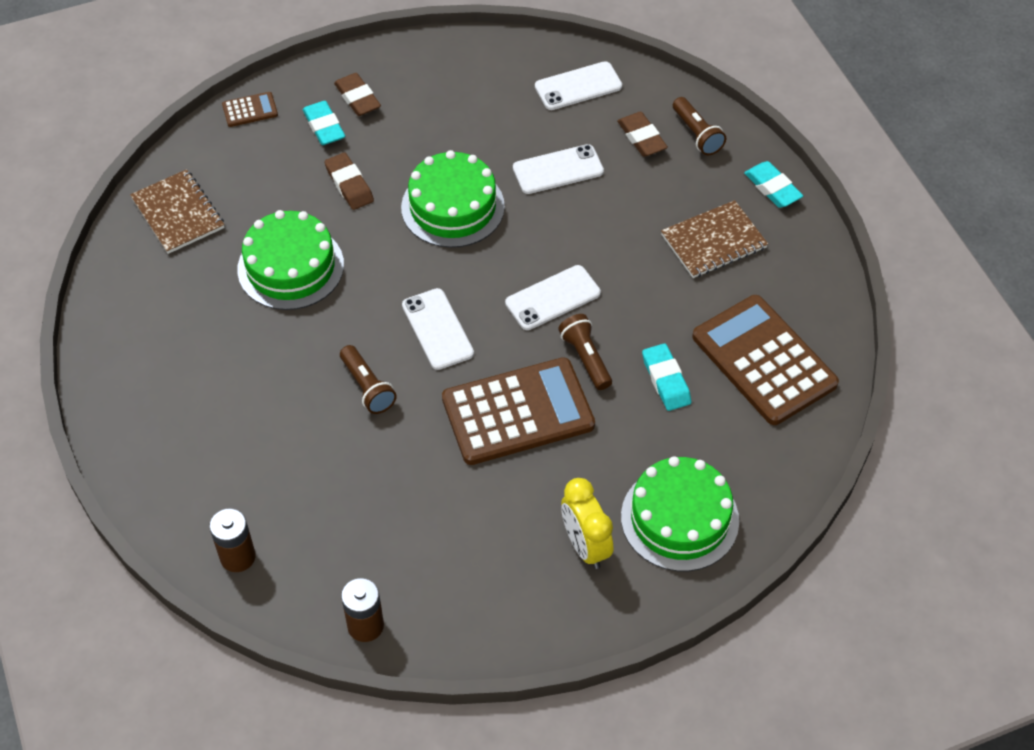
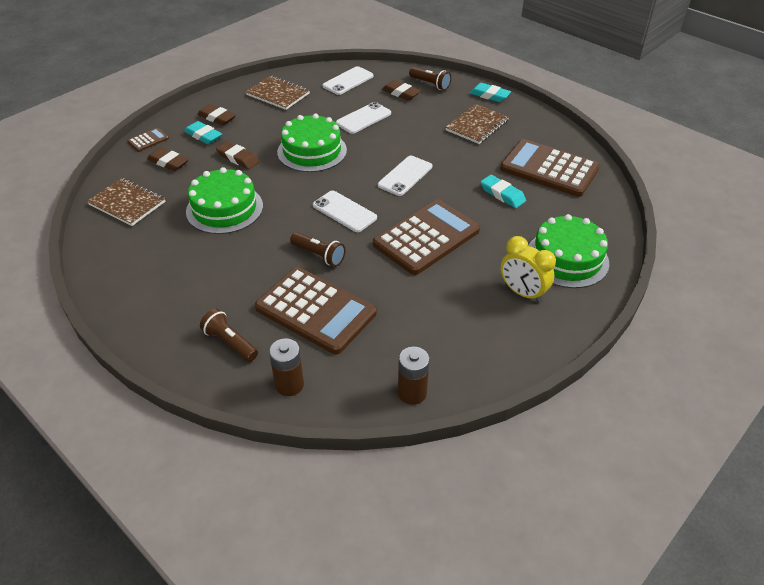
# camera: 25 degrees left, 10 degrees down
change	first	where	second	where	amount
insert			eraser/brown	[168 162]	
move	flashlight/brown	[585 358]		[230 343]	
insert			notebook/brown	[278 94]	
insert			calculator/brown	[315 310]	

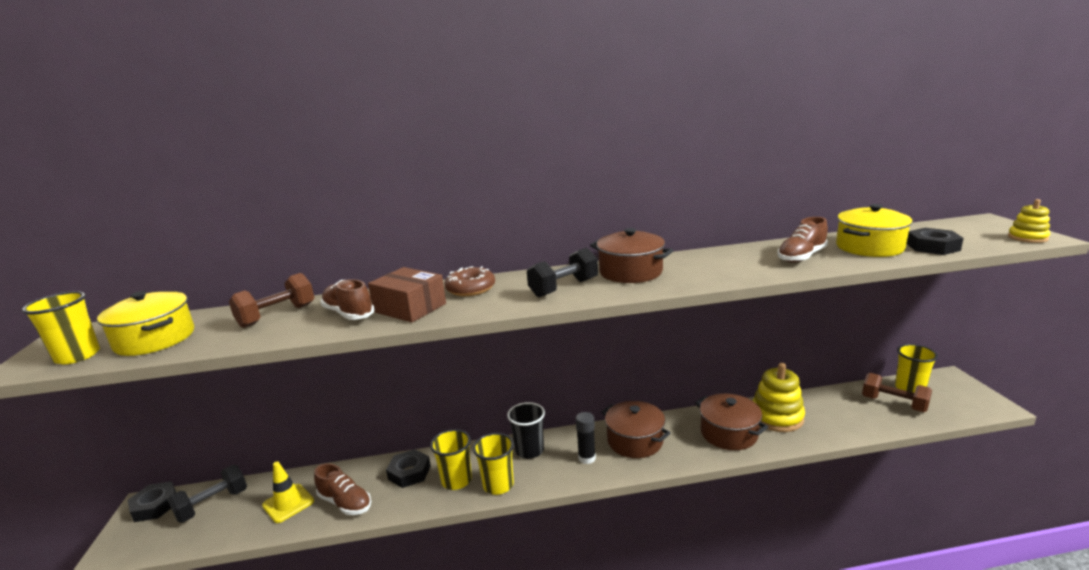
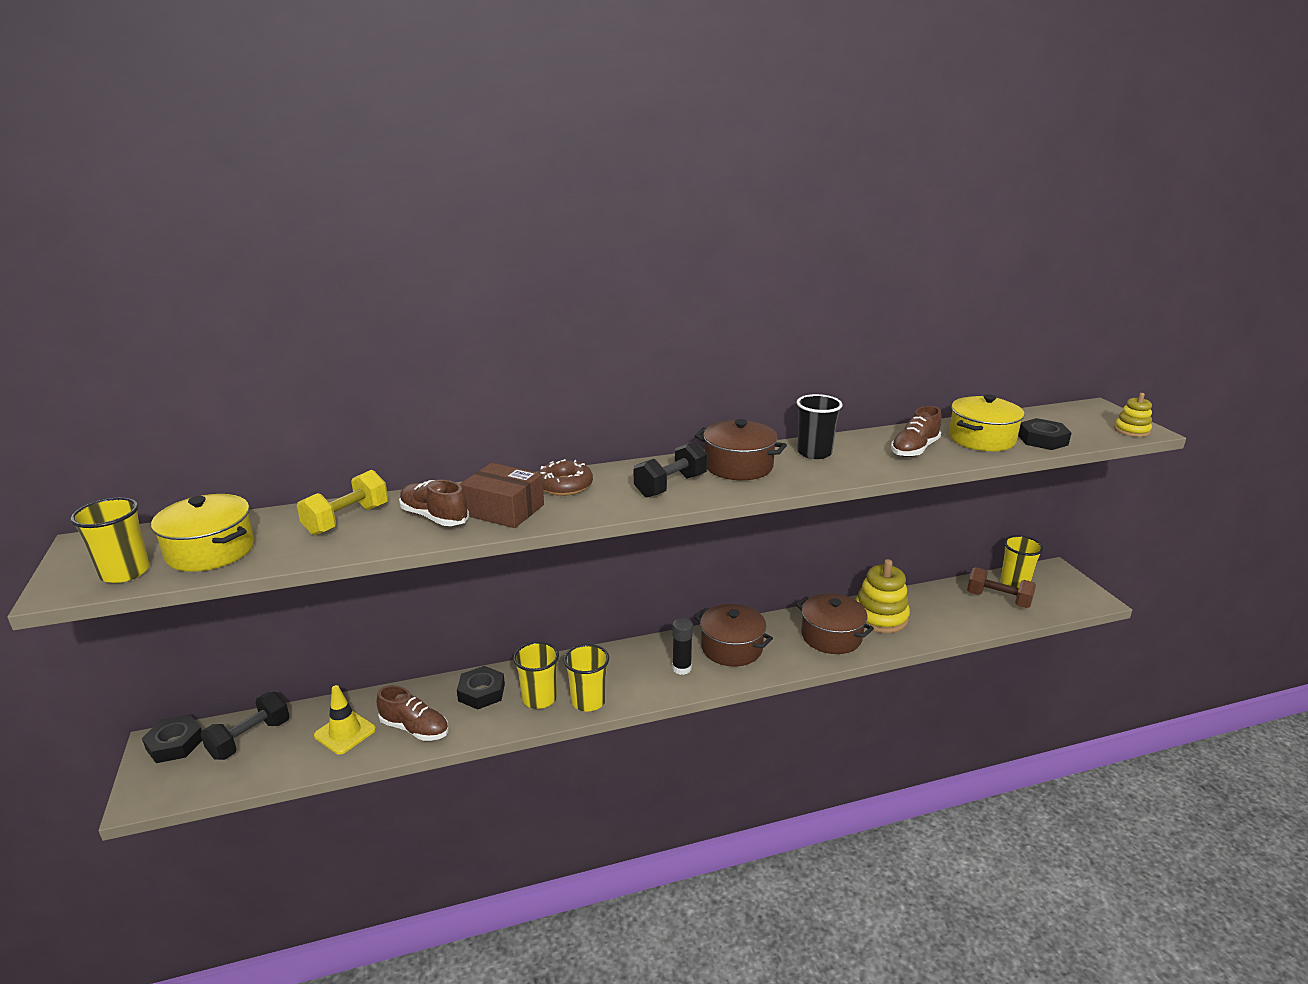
# camera: 10 degrees left, 5 degrees up
change	first	where	second	where	amount
recolor	dumbbell/brown	[277 315]	dumbbell/yellow	[347 520]	
move	cup/black	[529 450]		[814 453]	

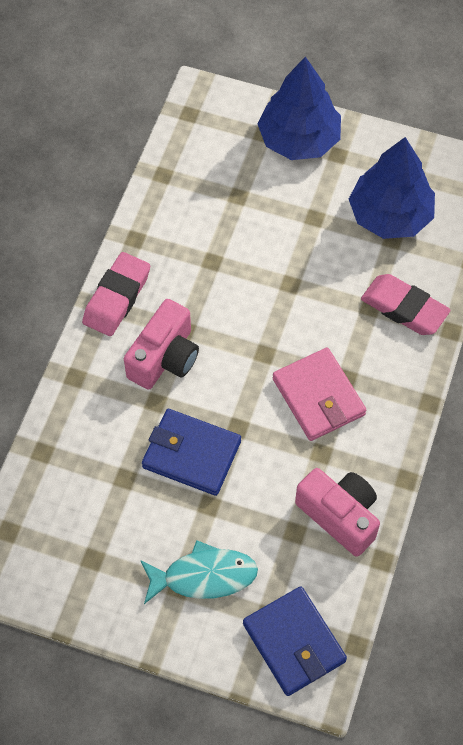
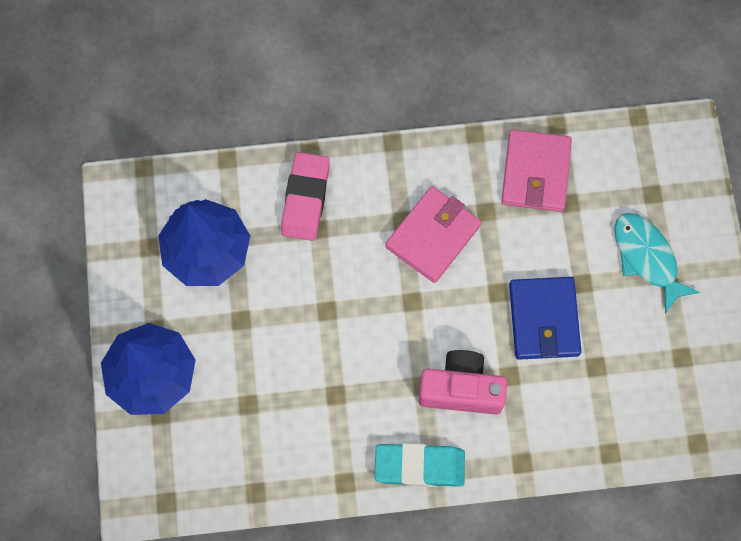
# camera: 115 degrees left, 10 degrees up
change	first	where	second	where	amount
recolor	eraser/pink	[117 298]	eraser/turquoise	[419 466]	
replace	camera/pink	[339 516]	wallet/pink	[536 173]	
delete	wallet/blue	[294 642]			

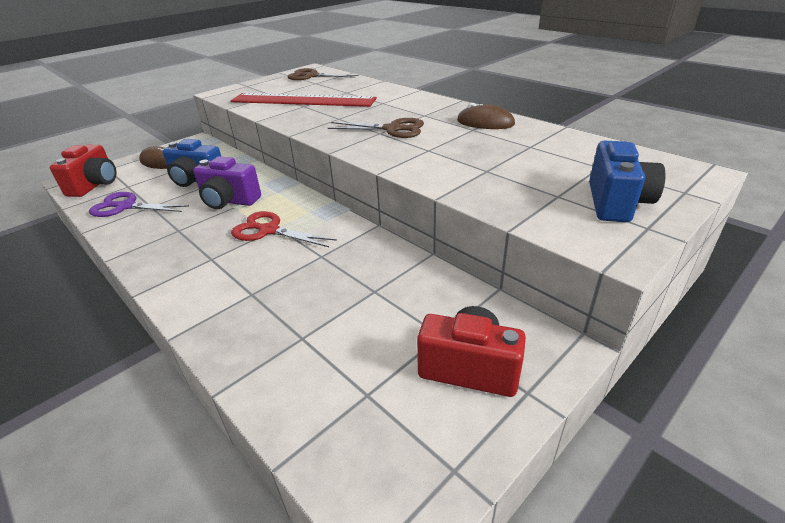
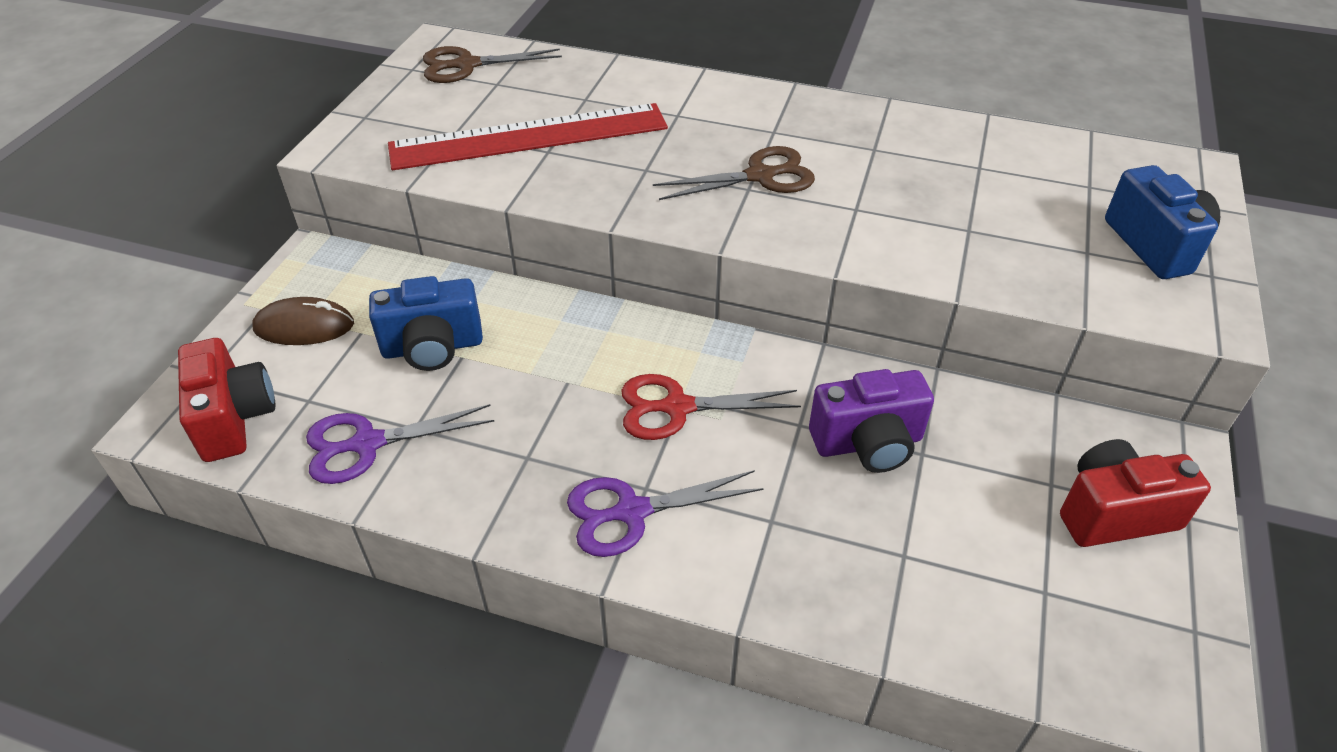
# camera: 30 degrees left, 10 degrees up
change	first	where	second	where	amount
insert			scissors/purple	[631 512]	
move	camera/purple	[229 201]		[868 443]	
delete	mouse/brown	[485 123]			

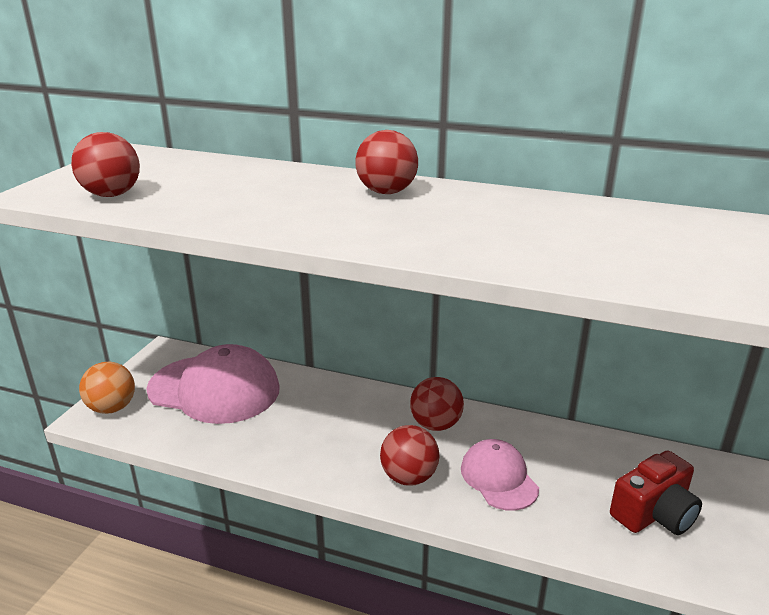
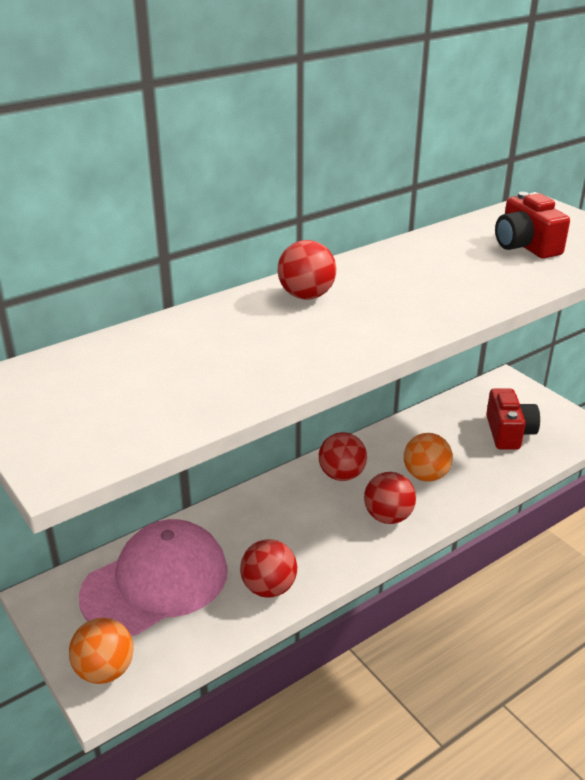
# camera: 55 degrees left, 5 degrees up
change	first	where	second	where	amount
move	ball/red	[112 195]		[269 588]	
replace	cap/pink	[499 478]	ball/orange	[426 475]	
insert			camera/red	[525 246]	

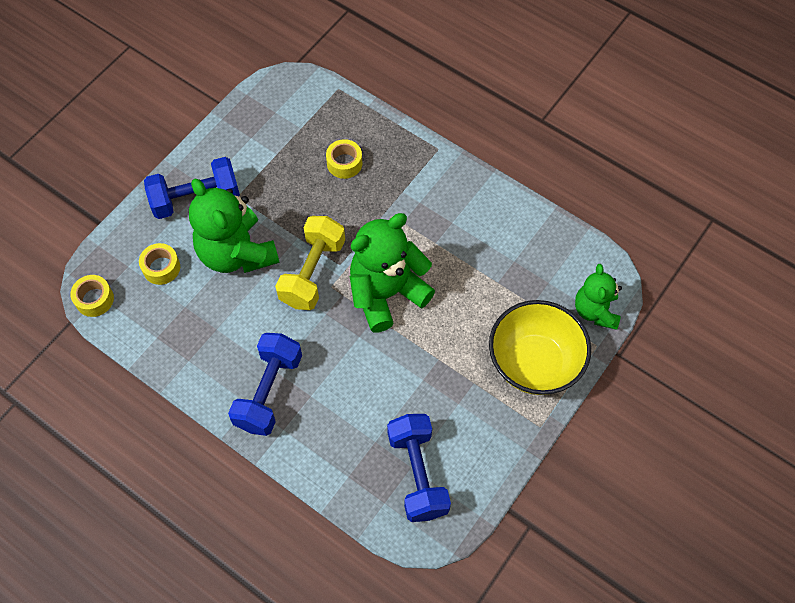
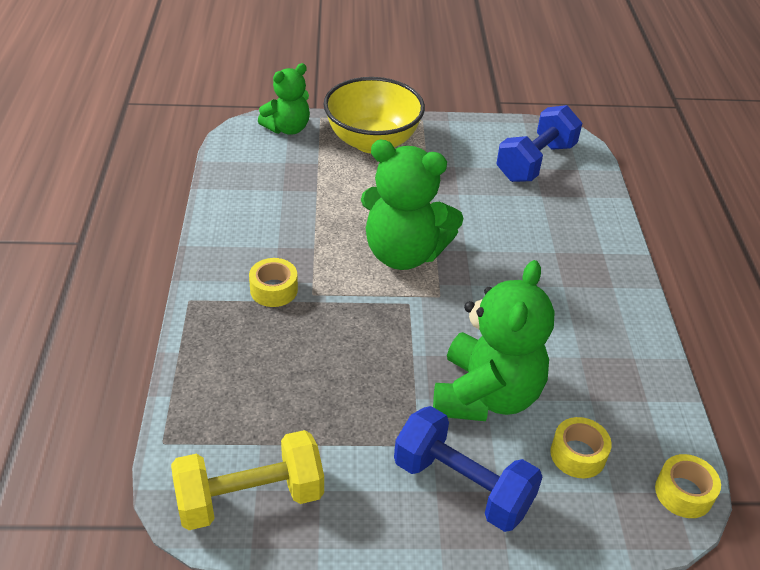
# camera: 130 degrees left, 20 degrees down
change	first	where	second	where	amount
move	dumbbell/yellow	[312 272]		[250 498]	
move	tape/yellow	[344 163]		[274 290]	
delete	dumbbell/blue	[269 391]			

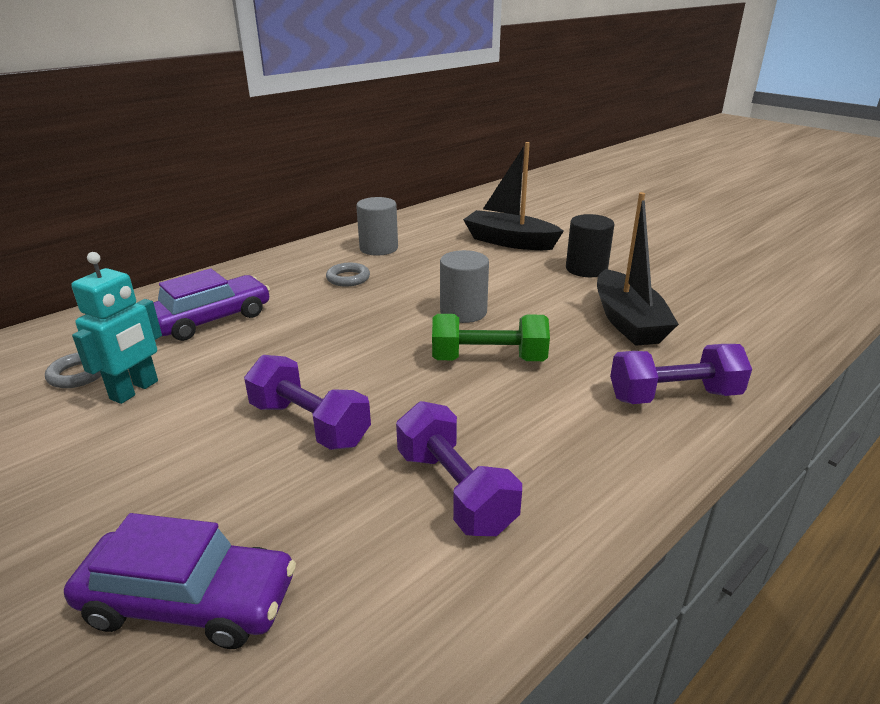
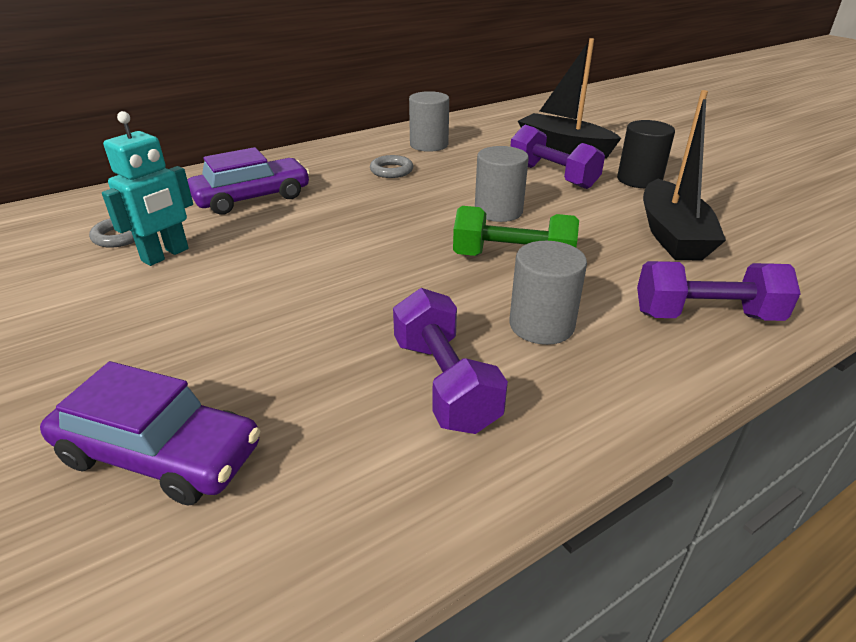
# camera: 10 degrees right, 5 degrees up
change	first	where	second	where	amount
insert			cylinder/grey	[541 325]	
move	dumbbell/purple	[309 424]		[552 176]	

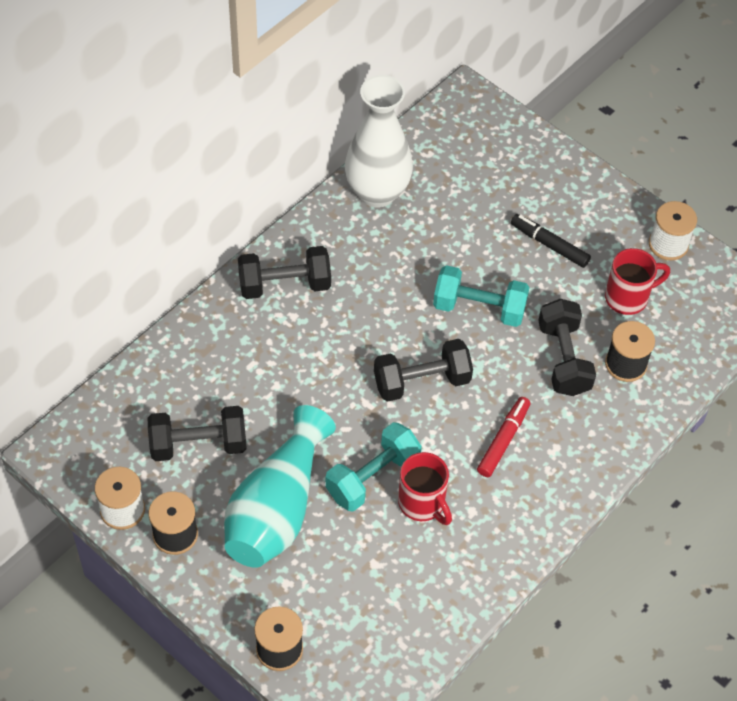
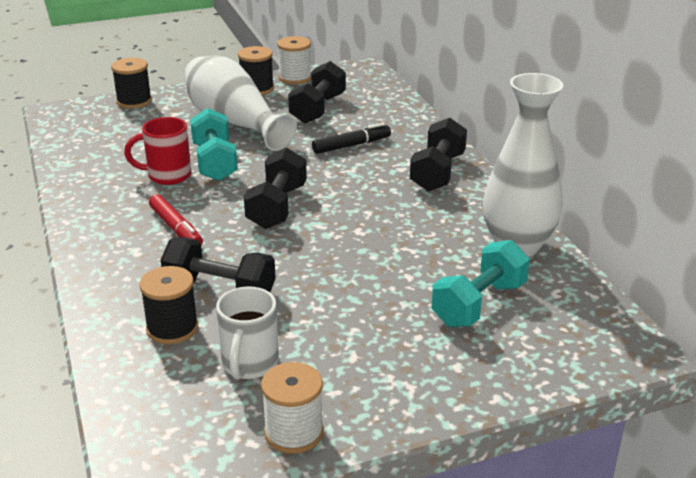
# camera: 120 degrees right, 25 degrees down
change	first	where	second	where	amount
recolor	vase/turquoise	[277 508]	vase/white	[234 123]	
recolor	mug/red	[628 297]	mug/white	[249 364]	
move	marker/black	[549 245]		[351 145]	
move	dumbbell/turquoise	[479 308]		[479 304]	

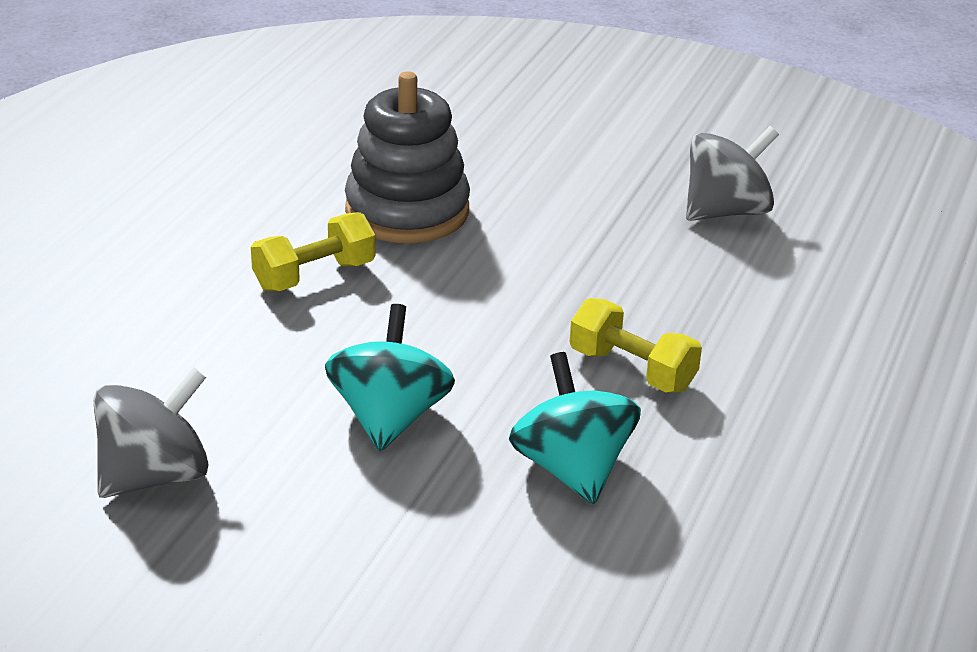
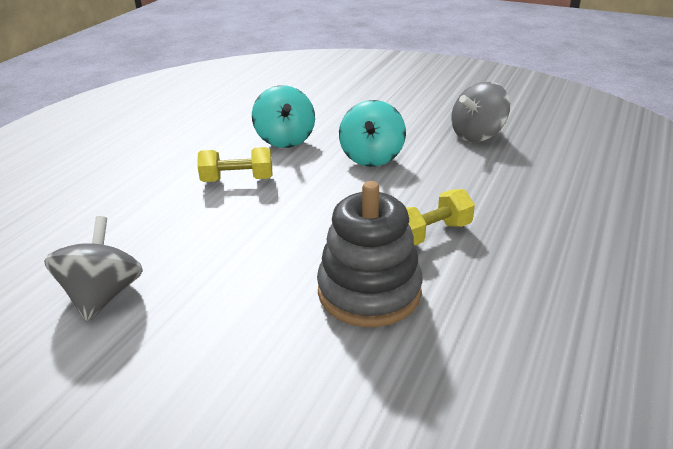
# camera: 175 degrees left, 0 degrees up
change	first	where	second	where	amount
rotate	spinning top/grey	[726 211]		[103 295]	120 degrees clockwise
rotate	dumbbell/yellow	[632 370]		[237 180]	45 degrees counterclockwise

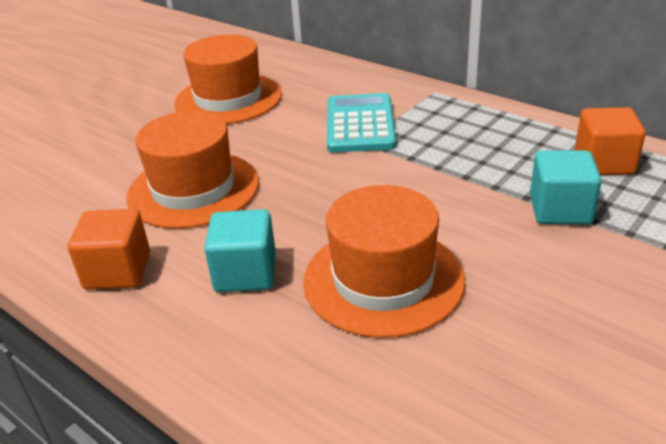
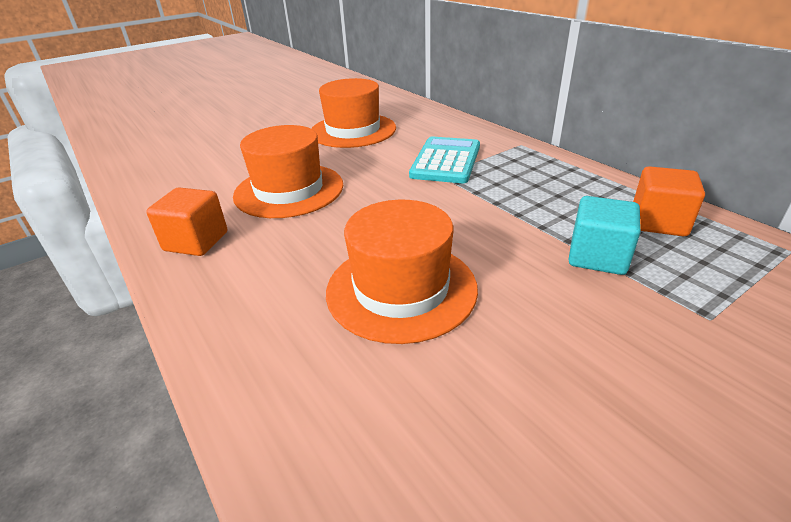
# camera: 15 degrees right, 0 degrees up
change	first	where	second	where	amount
delete	cube/turquoise	[245 273]			

